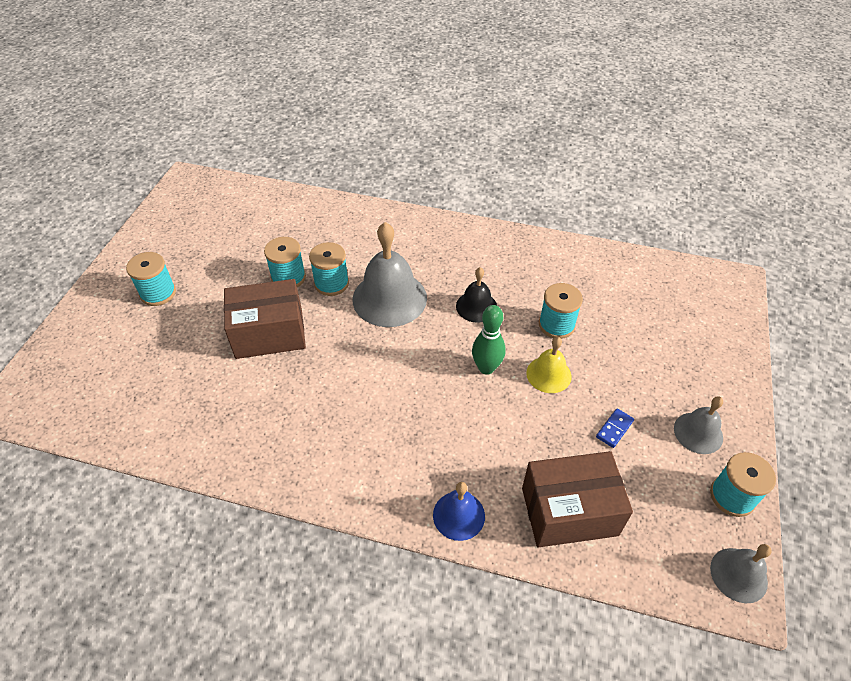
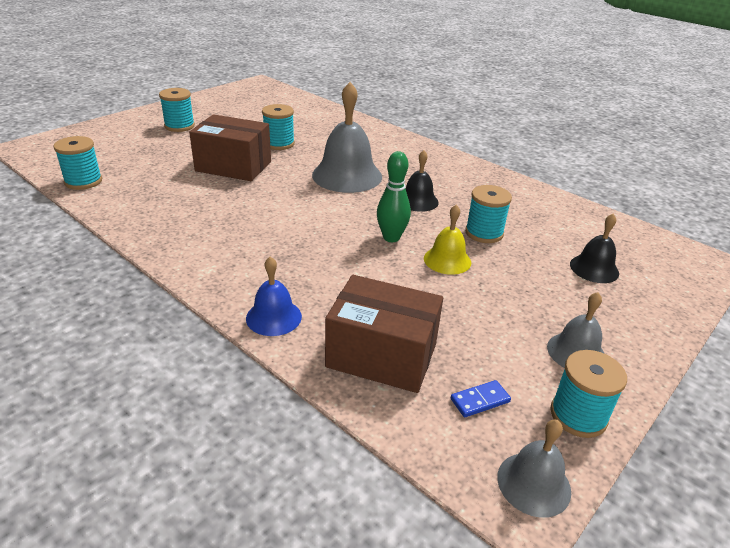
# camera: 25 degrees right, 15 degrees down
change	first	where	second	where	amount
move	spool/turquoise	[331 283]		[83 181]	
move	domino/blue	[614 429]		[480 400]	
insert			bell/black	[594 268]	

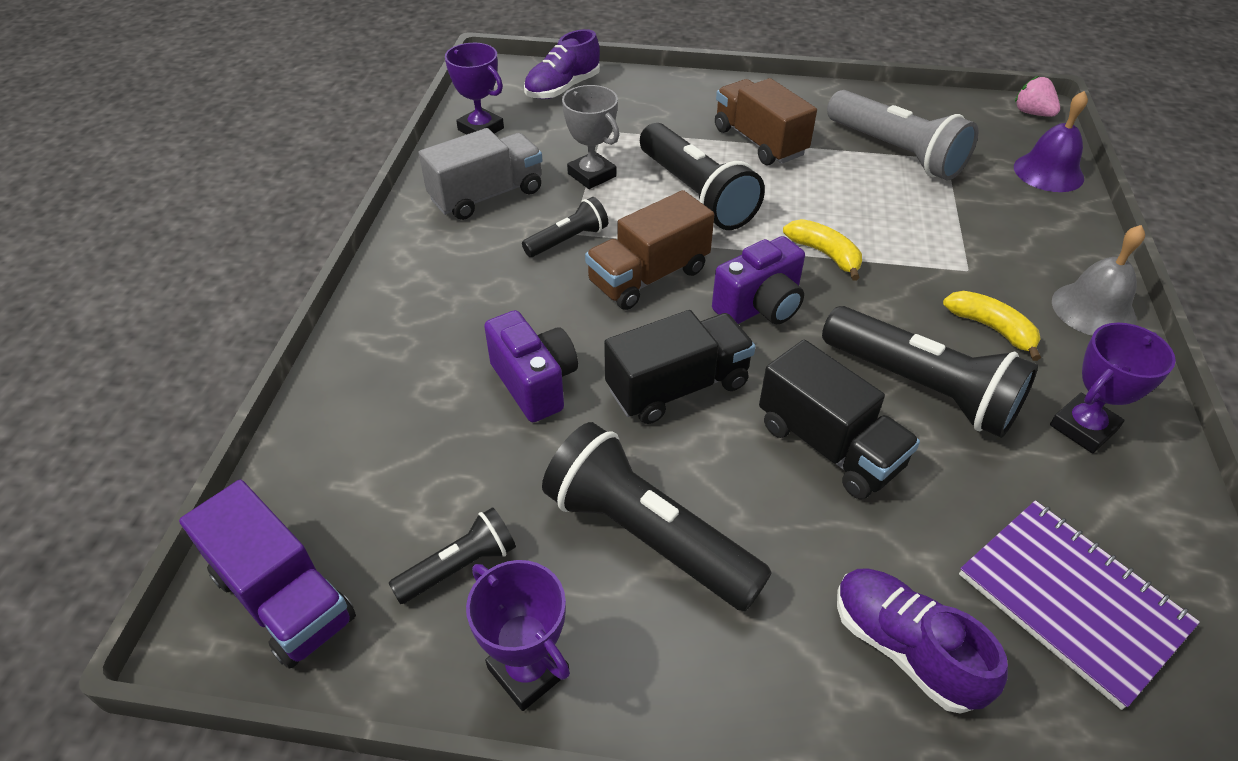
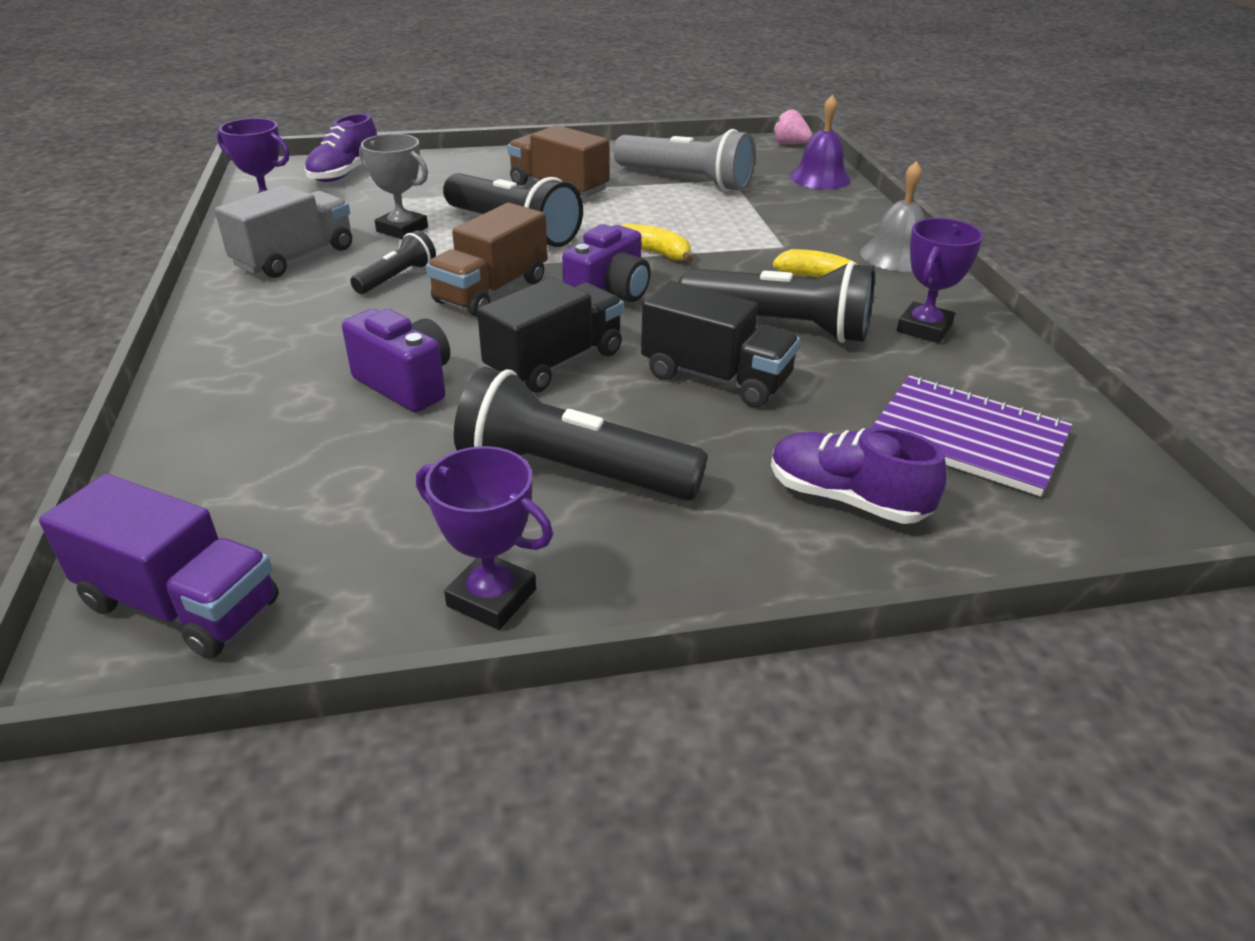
# camera: 20 degrees left, 10 degrees down
change	first	where	second	where	amount
delete	flashlight/black	[459 567]			

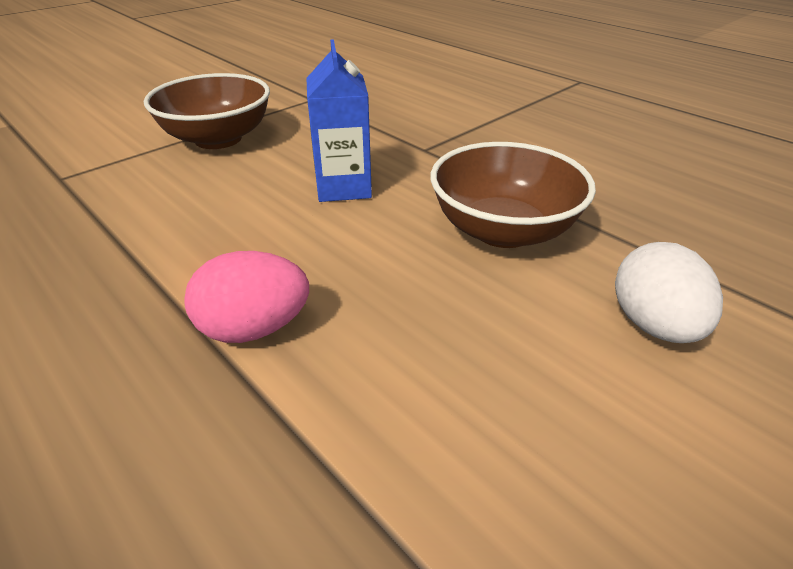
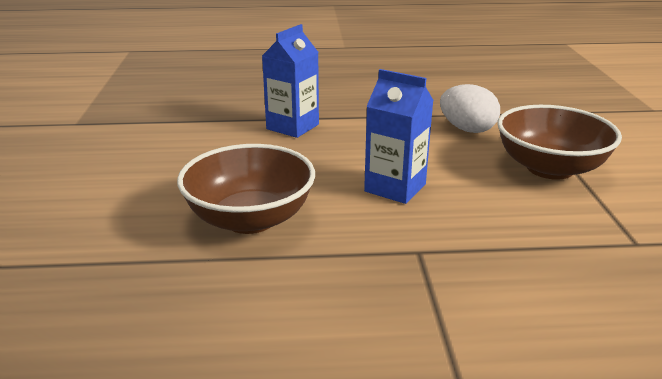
# camera: 130 degrees right, 10 degrees down
change	first	where	second	where	amount
replace	egg/pink	[255 328]	carton/blue	[292 127]	
move	egg/white	[653 325]		[467 129]	

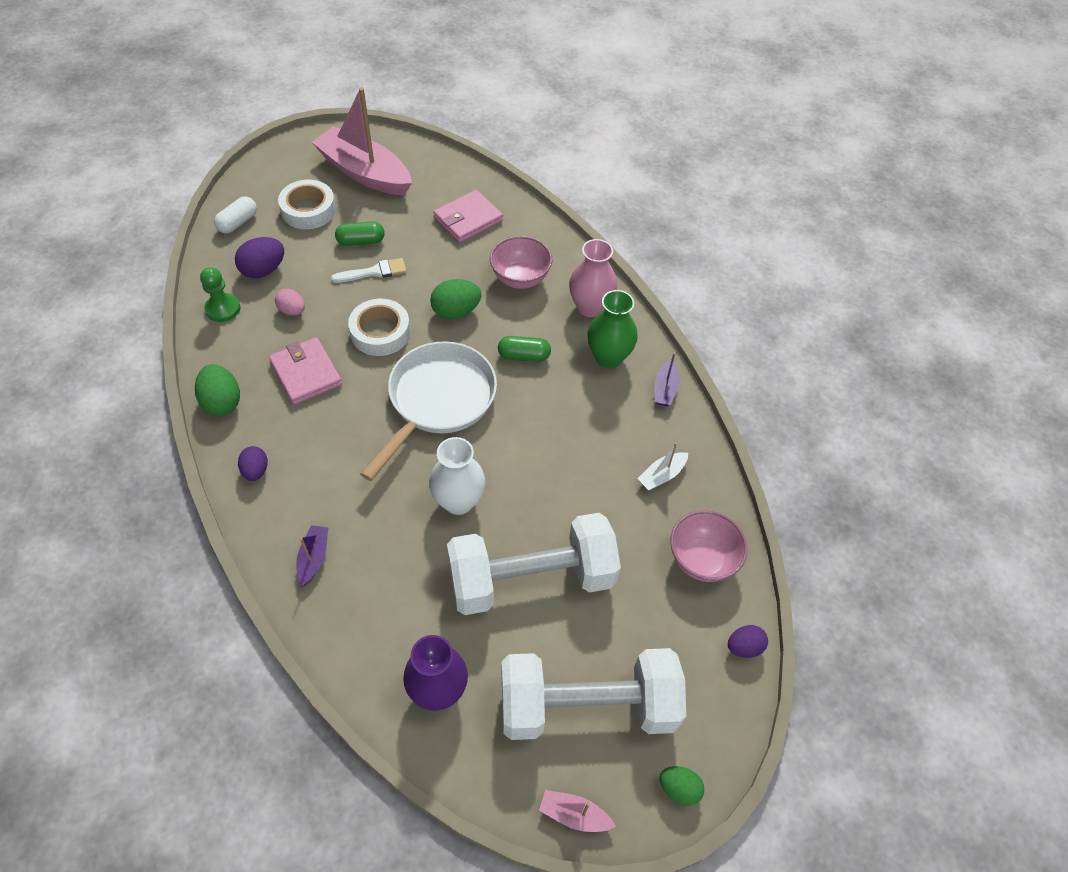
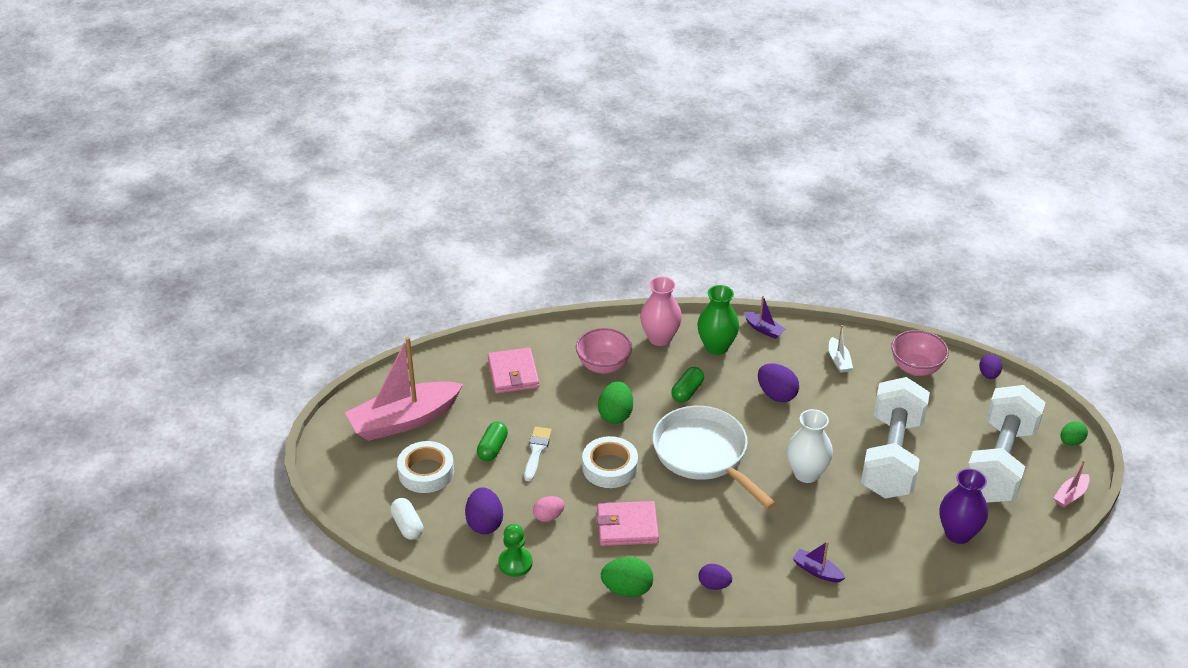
# camera: 60 degrees left, 15 degrees down
change	first	where	second	where	amount
insert			egg/purple	[776 395]	

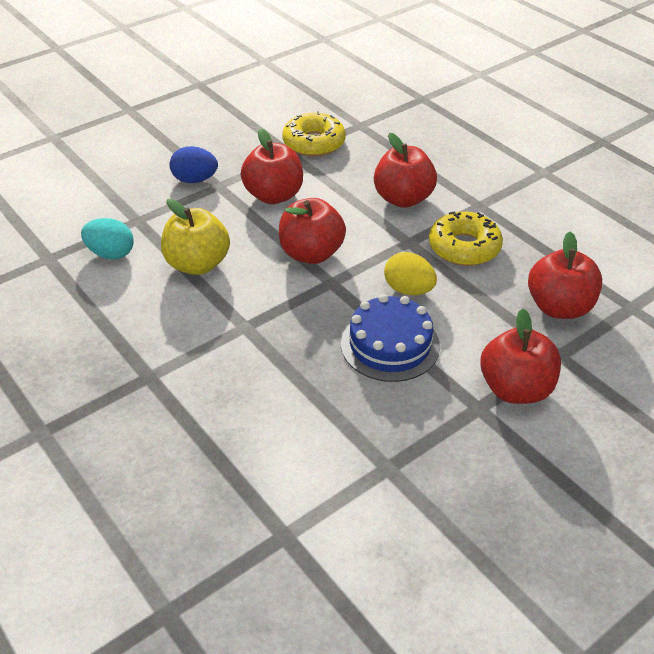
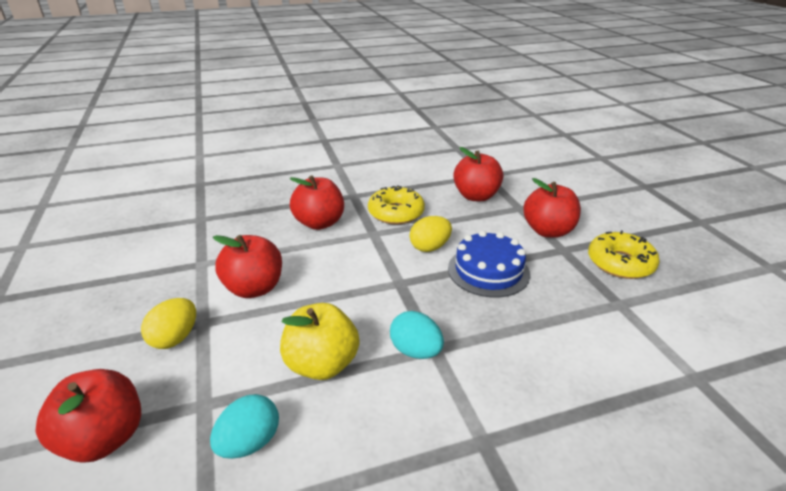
# camera: 70 degrees left, 10 degrees down
change	first	where	second	where	amount
move	apple/red	[311 254]		[104 438]	
recolor	egg/blue	[195 180]	egg/yellow	[175 338]	
insert			egg/turquoise	[416 351]	
move	donut/yellow	[314 143]		[620 263]	

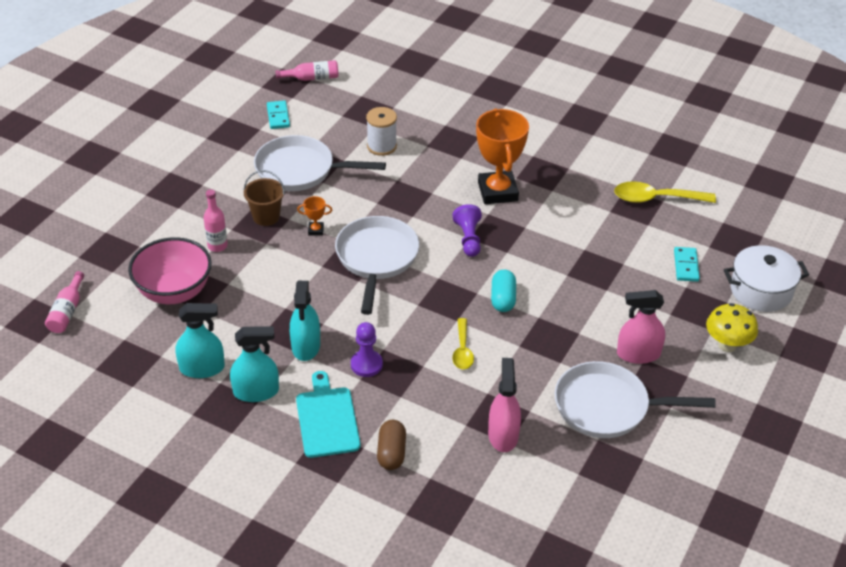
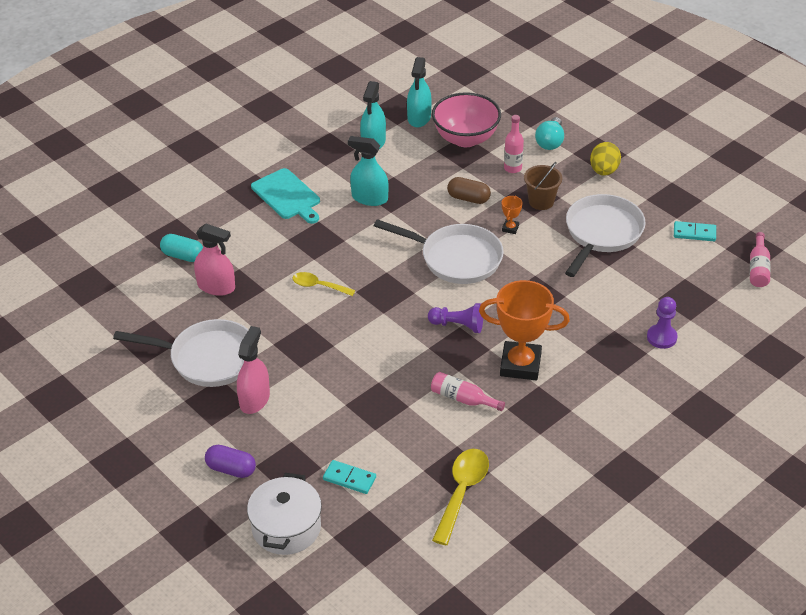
# camera: 110 degrees right, 0 degrees up
change	first	where	second	where	amount
rotate	pan/white	[608 407]		[208 358]	75 degrees clockwise
move	capsule/turquoise	[503 299]		[183 256]	
replace	mushroom/yellow	[727 345]	capsule/purple	[231 469]	
rotate	cutting board/turquoise	[327 419]		[287 196]	45 degrees clockwise
move	spray bottle/turquoise	[256 392]		[419 117]	
move	bottle/pink	[67 311]		[463 399]	
move	capsule/brown	[391 453]		[468 198]	
insert			light bulb/turquoise	[550 142]	
insert			egg/yellow	[604 171]	
move	pawn/purple	[366 364]		[661 337]	
delete	spool/white	[381 146]			

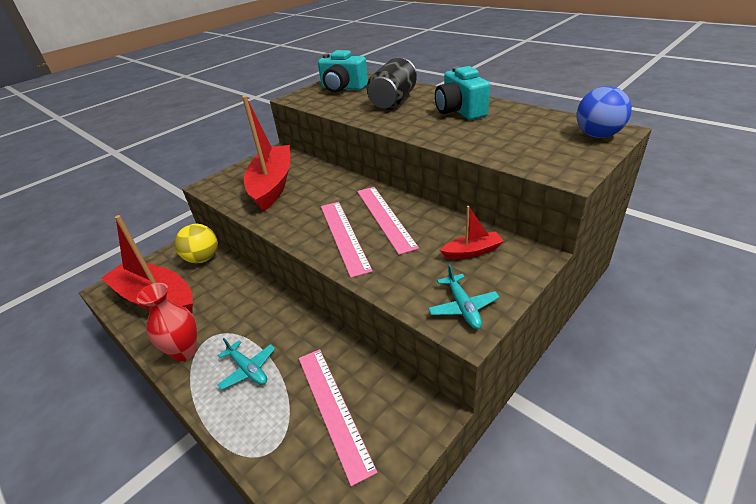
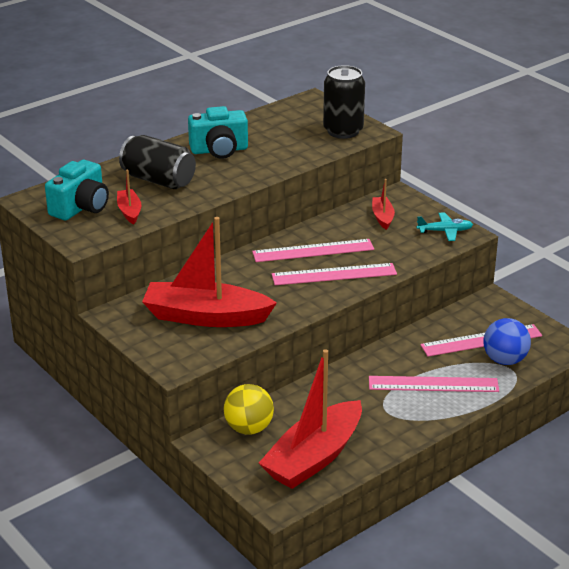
# camera: 85 degrees left, 5 degrees down
change	first	where	second	where	amount
insert			boat/red	[129 211]	
insert			can/black	[343 131]	
replace	plane/turquoise	[248 369]	ruler/pink	[433 384]	
move	ball/blue	[597 135]		[504 360]	
delete	vase/red	[185 351]			

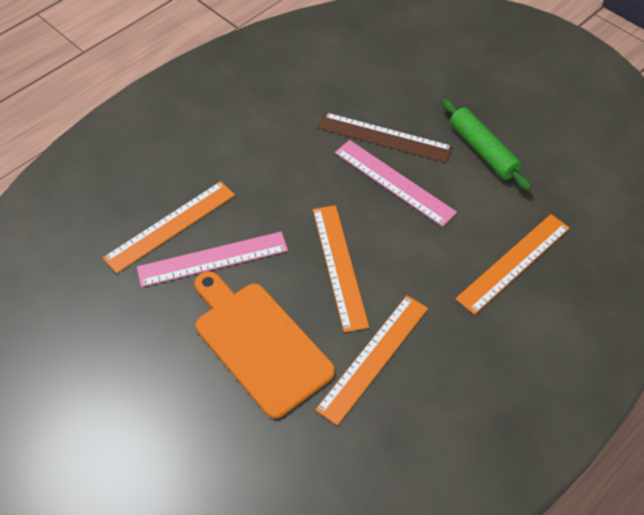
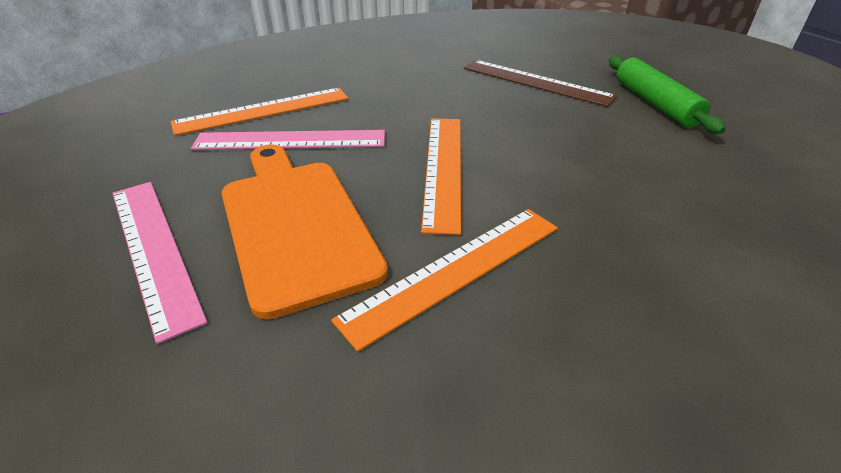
# camera: 15 degrees right, 15 degrees down
change	first	where	second	where	amount
move	ruler/pink	[394 182]		[153 250]	
delete	ruler/orange	[514 263]			

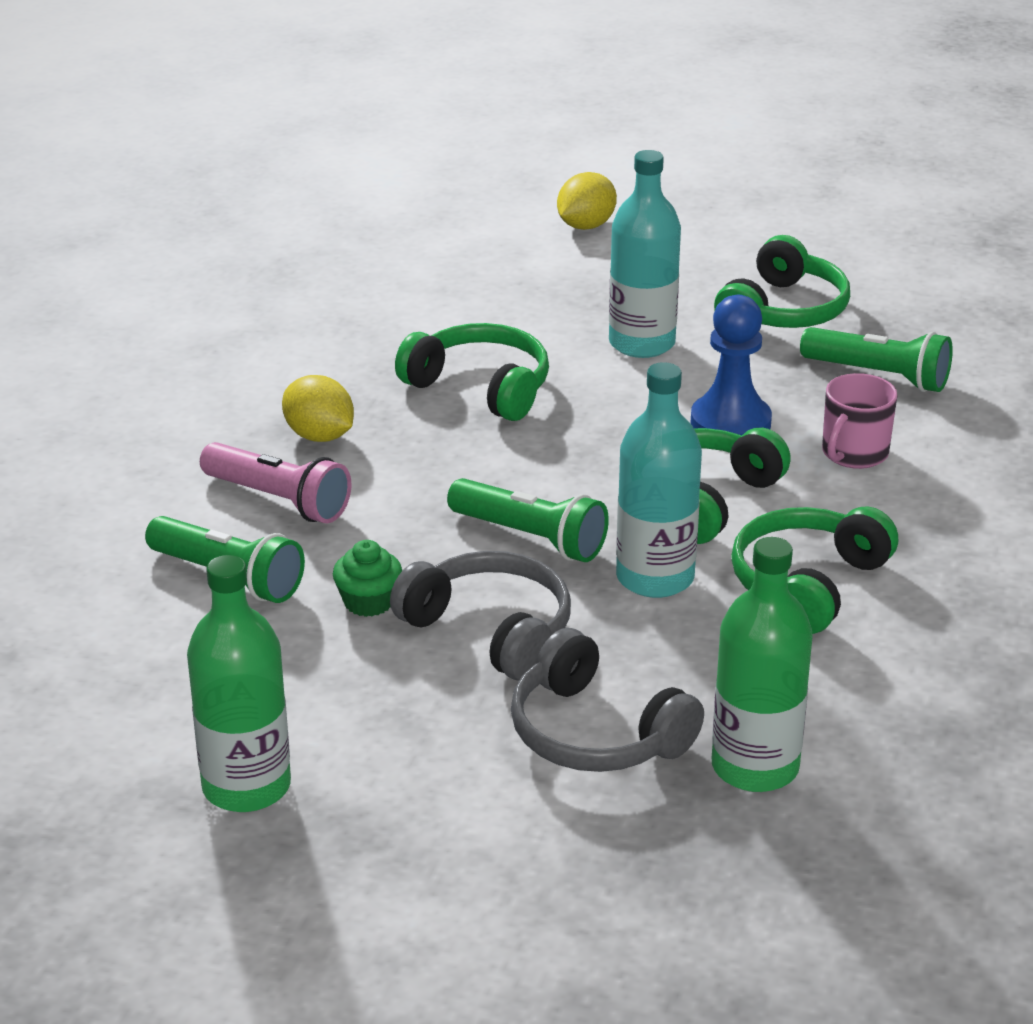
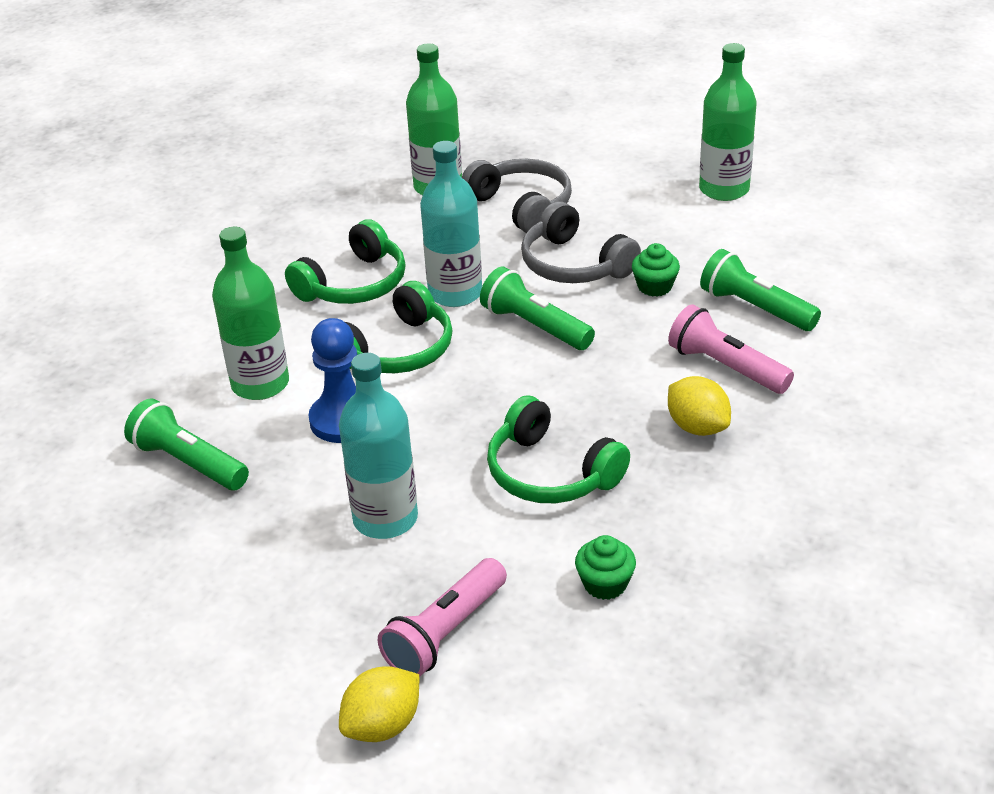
# camera: 170 degrees left, 5 degrees up
change	first	where	second	where	amount
replace	mug/pink	[854 453]	bottle/green	[260 384]	
insert			flashlight/pink	[445 633]	
insert			cupcake/green	[605 584]	
delete	headphones/green	[783 311]			

